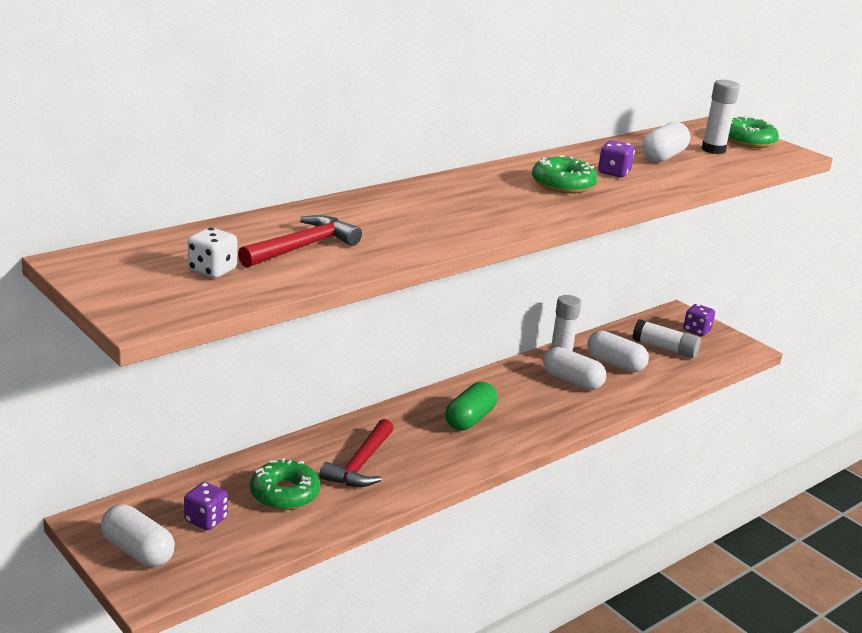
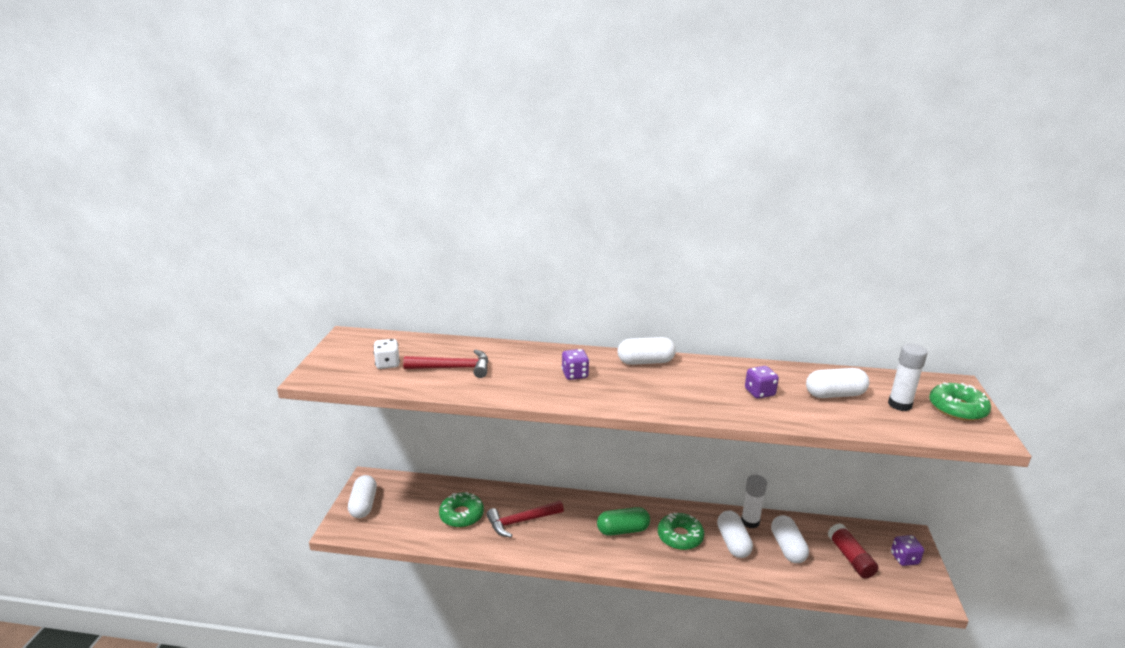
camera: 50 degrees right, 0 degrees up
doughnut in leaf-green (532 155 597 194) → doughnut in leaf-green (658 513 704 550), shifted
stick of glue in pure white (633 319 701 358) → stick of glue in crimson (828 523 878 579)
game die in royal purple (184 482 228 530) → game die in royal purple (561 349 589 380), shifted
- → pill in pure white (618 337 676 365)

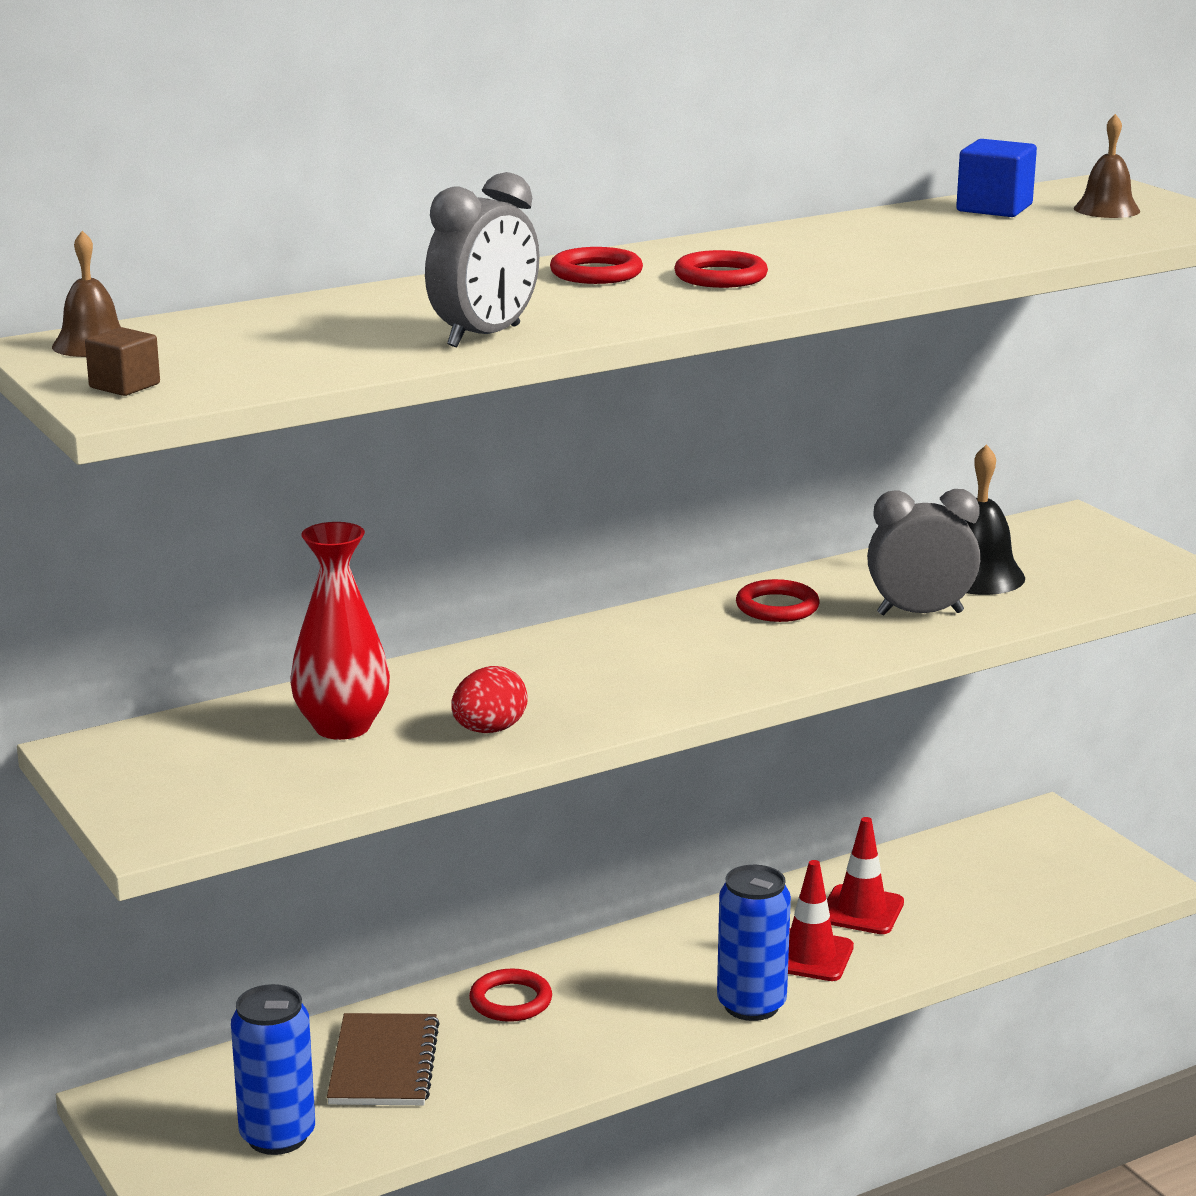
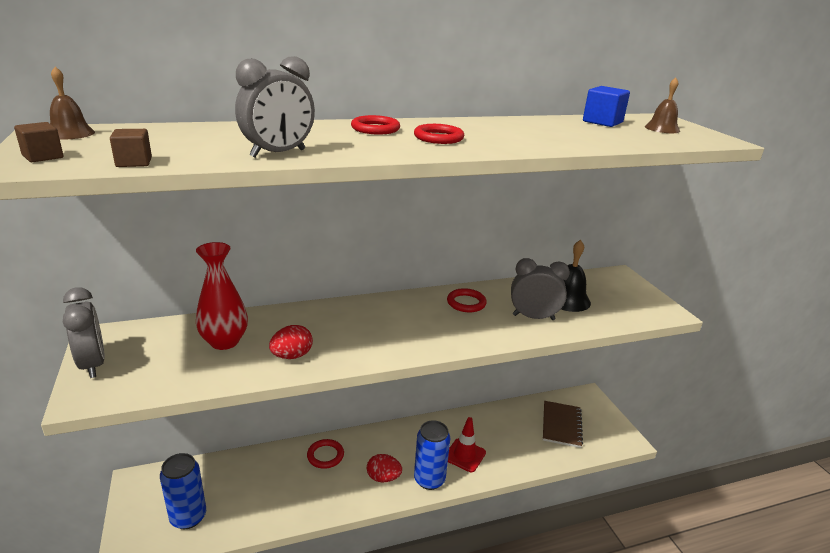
camera: 10 degrees right, 5 degrees up
traffic cone in crimson (827 817 904 934) → -
notebook in brown (327 1013 440 1105) → notebook in brown (543 401 583 448), shifted
- → solid cube in brown (110 129 152 167)
- → clock in grey (63 287 105 378)
- → egg in crimson (367 454 402 483)

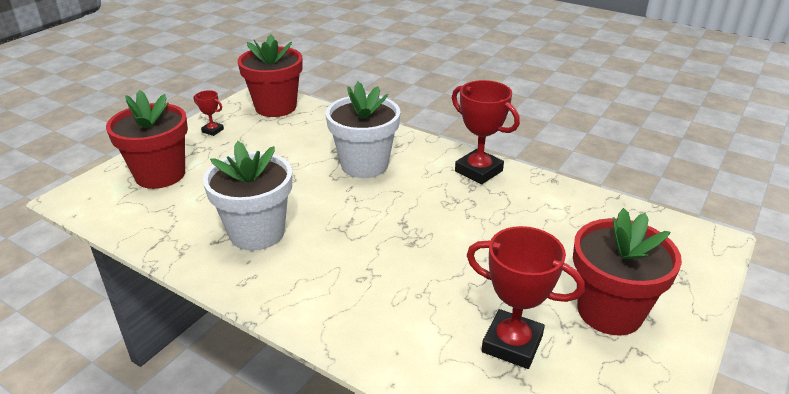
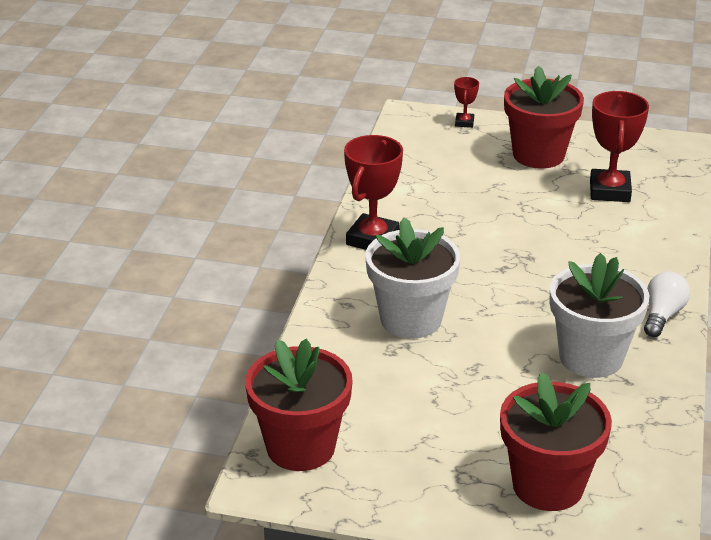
camera: 110 degrees left, 0 degrees up
prize cup in crimson (194 90 224 136) → prize cup in crimson (454 77 479 128), shifted
- → bulb in pure white (644 271 690 337)

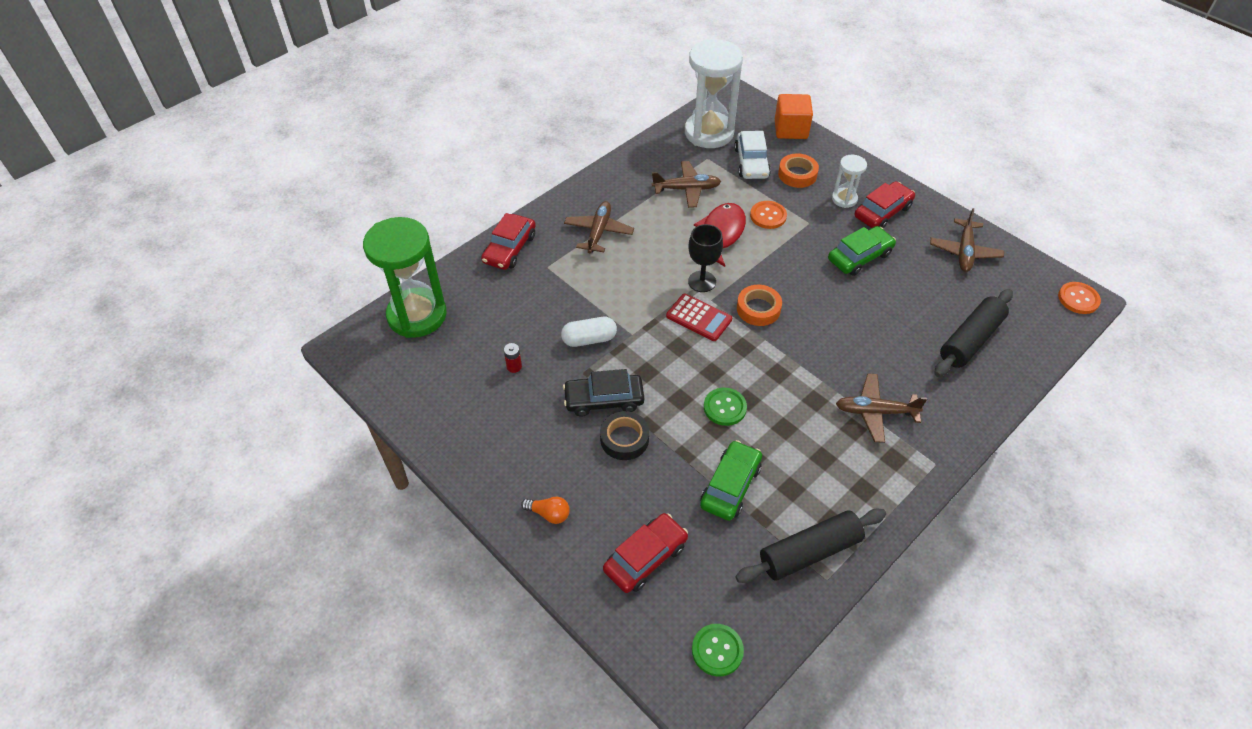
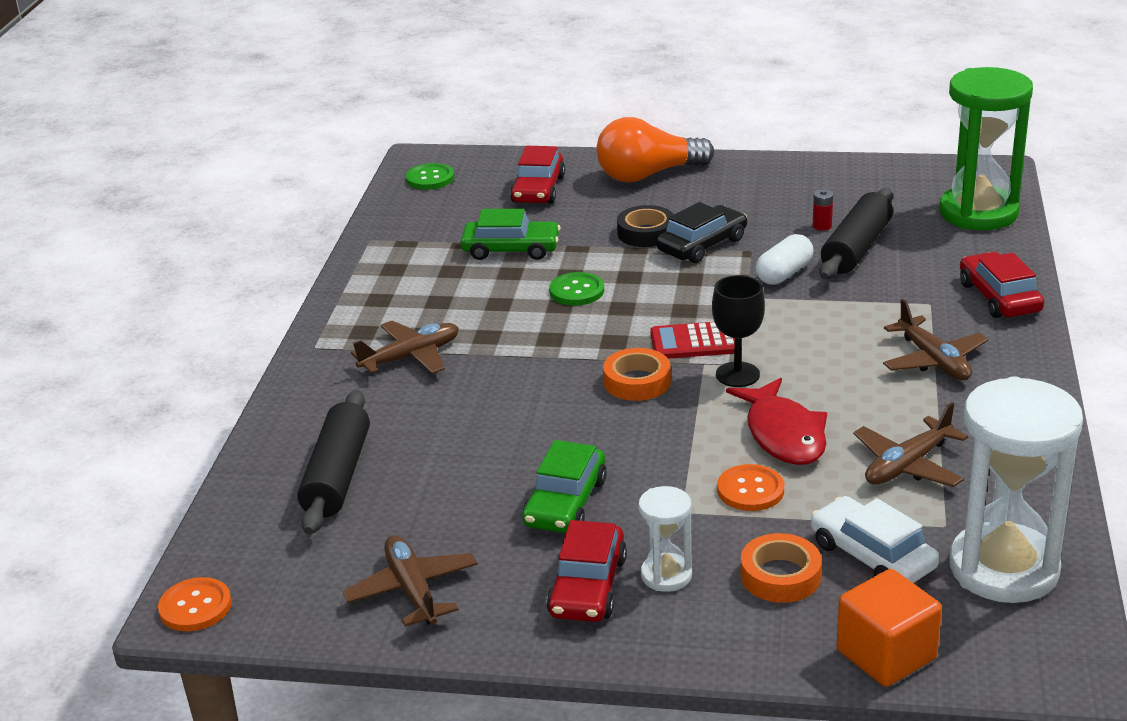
camera: 145 degrees right, 20 degrees down
toy car in leaf-green (700 440 762 521) → toy car in leaf-green (461 209 561 260), 75 degrees counterclockwise
bulb in orange (521 497 570 524) → bulb in orange (596 117 714 183), x2.30
dough roller in ebony (735 509 886 583) → dough roller in ebony (820 188 893 279), shifted

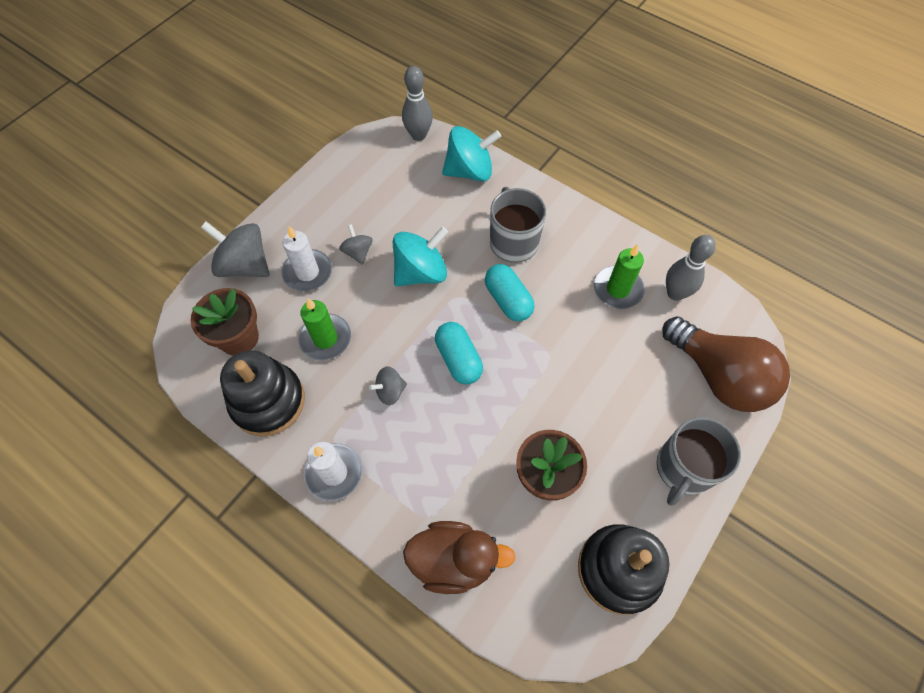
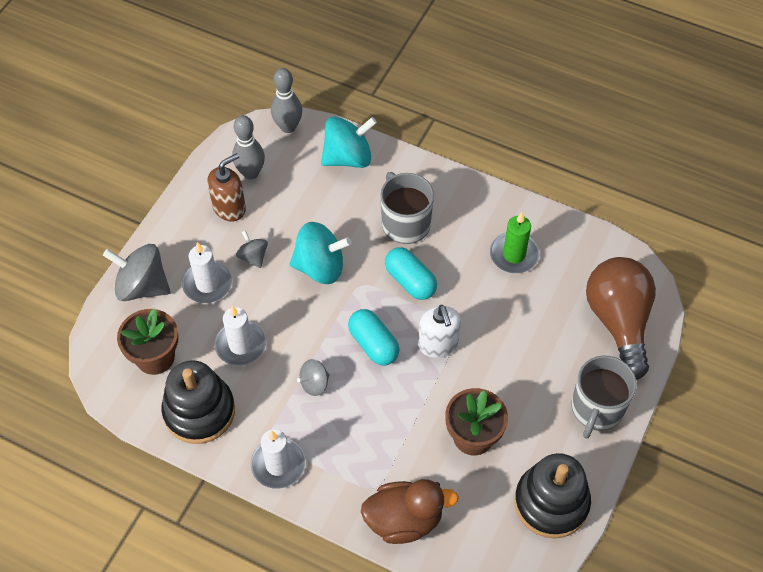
camera: 10 degrees left, 5 degrees down
whirligig in teal (393 226 448 286) → whirligig in teal (290 222 352 284), 45 degrees clockwise
bowling pin in grey (666 235 716 301) → bowling pin in grey (232 115 265 180), shifted
pillar candle in leaf-green (298 298 351 361) → pillar candle in pure white (214 305 266 366)
bulb in brown (662 316 790 412) → bulb in brown (586 257 656 380), 135 degrees counterclockwise
- → soap pump in brown (207 153 246 221)
- → soap pump in pure white (418 305 461 358)

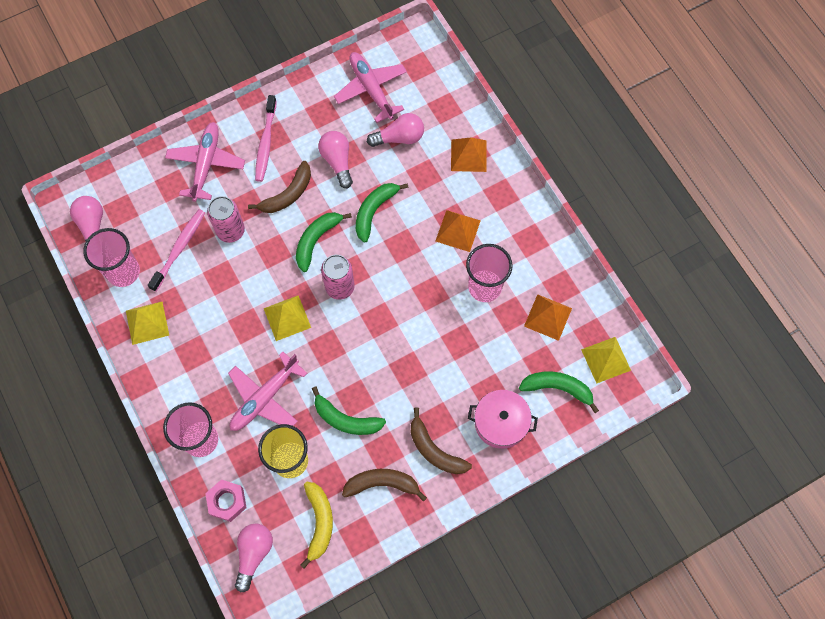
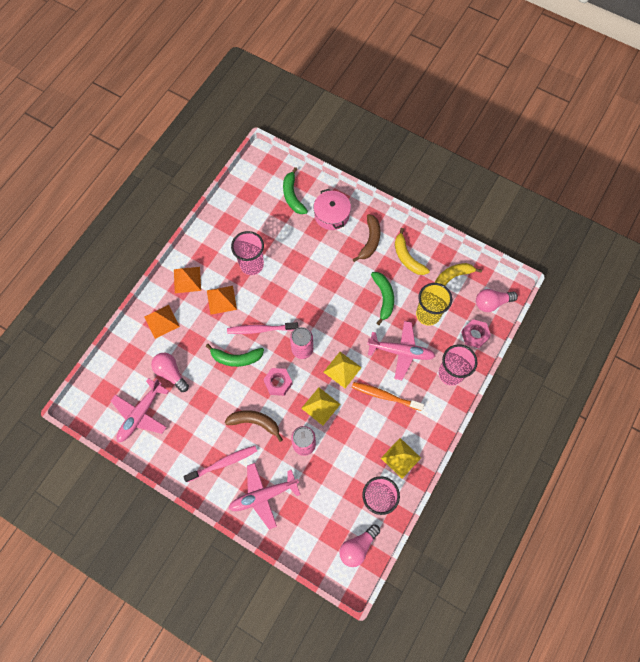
camera: 120 degrees left, 0 degrees up
bulb in pink (318 131 353 188) → -
tooth brush in pink (148 209 205 292) → tooth brush in pink (227 322 298 334), shifted
banana fruit in leaf-green (296 212 352 272) → hex nut in pink (263 368 292 396)
pyramid in orange (524 294 572 341) → pyramid in orange (174 267 201 293), shifted
pyramid in golden (581 337 631 383) → pyramid in golden (301 388 341 426), shifted
banana fruit in brown (342 469 427 502) → banana fruit in golden (395 228 430 275)
- → tooth brush in orange (352 382 424 411)

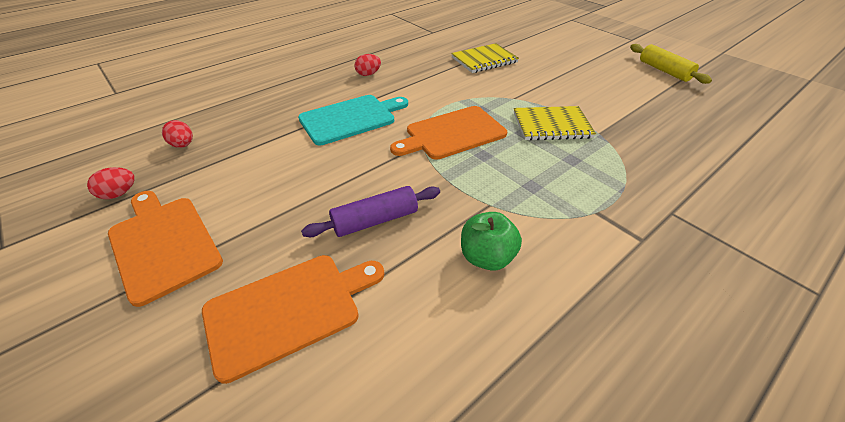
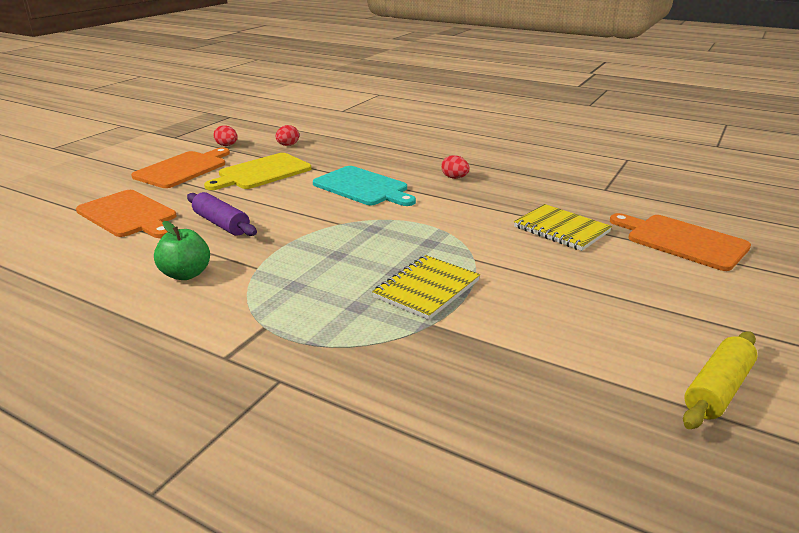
camera: 70 degrees right, 15 degrees down
bread board in orange (390 106 507 160) → bread board in orange (610 213 751 271), shifted
notebook in golden (514 106 596 141) → notebook in golden (372 255 480 320), 60 degrees clockwise
- → bread board in golden (204 153 311 190)

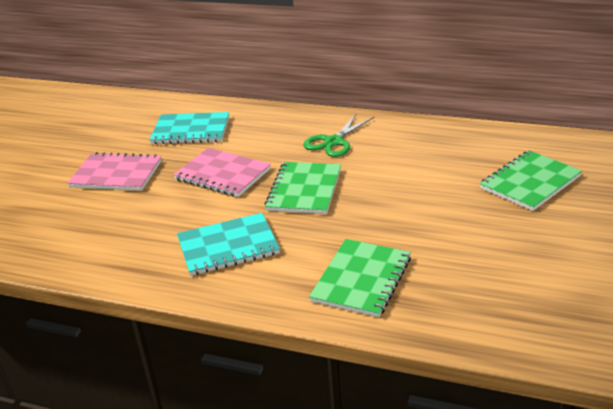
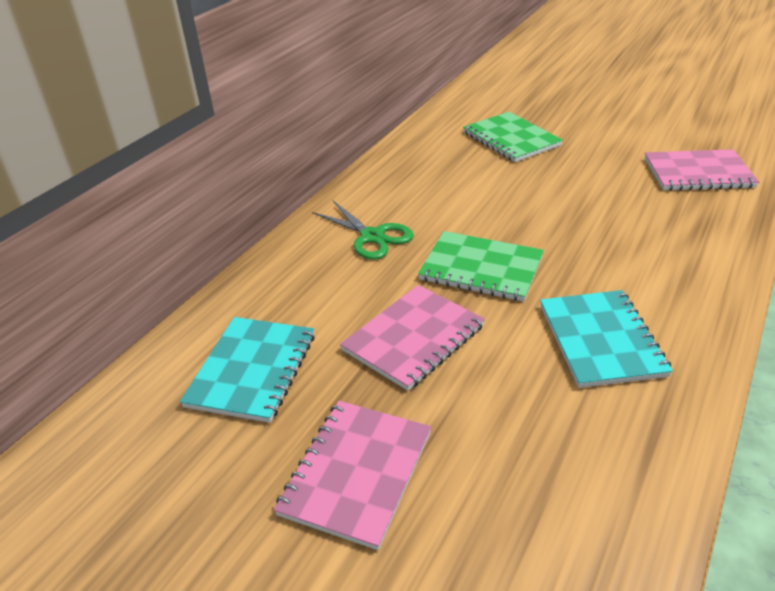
camera: 80 degrees left, 5 degrees up
notebook in leaf-green (309 239 411 318) → -
- → notebook in pink (645 149 759 191)

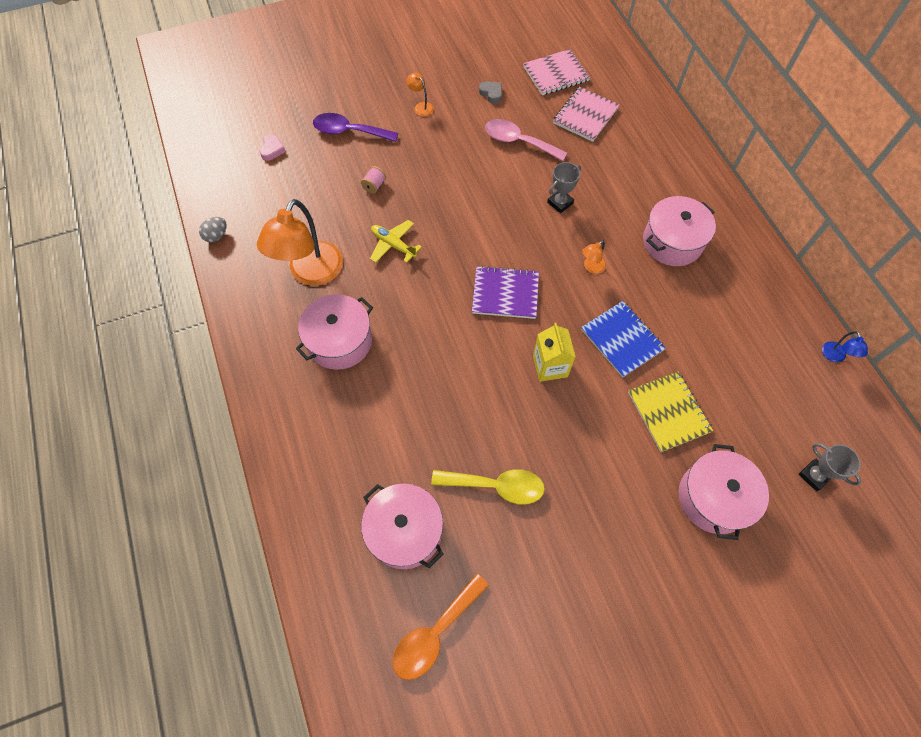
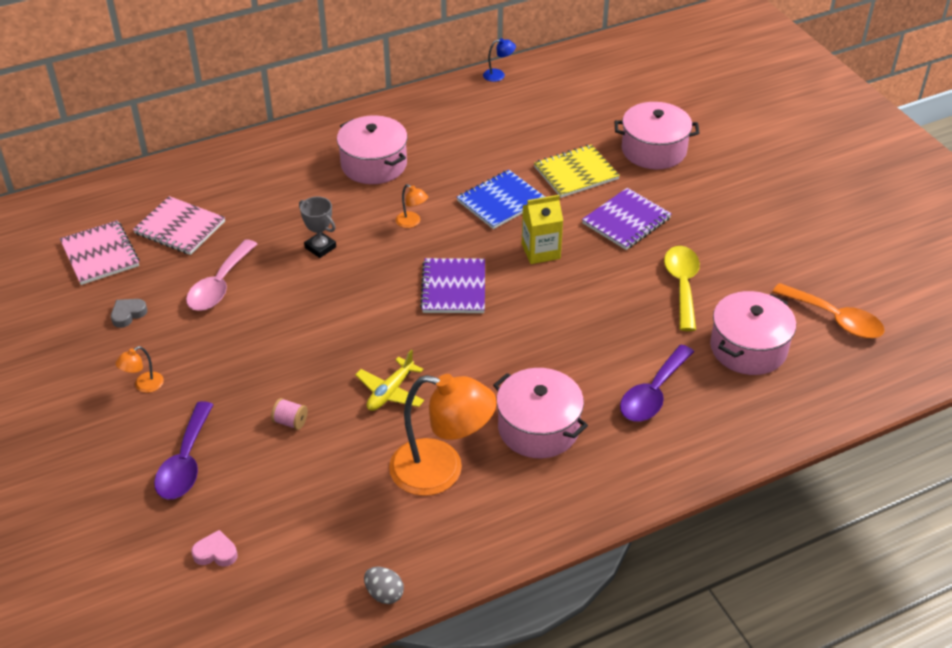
camera: 95 degrees left, 20 degrees down
prize cup in grey (798 443 861 491) → -
- → notebook in royal purple (582 188 672 250)
- → tablespoon in royal purple (620 344 694 422)

